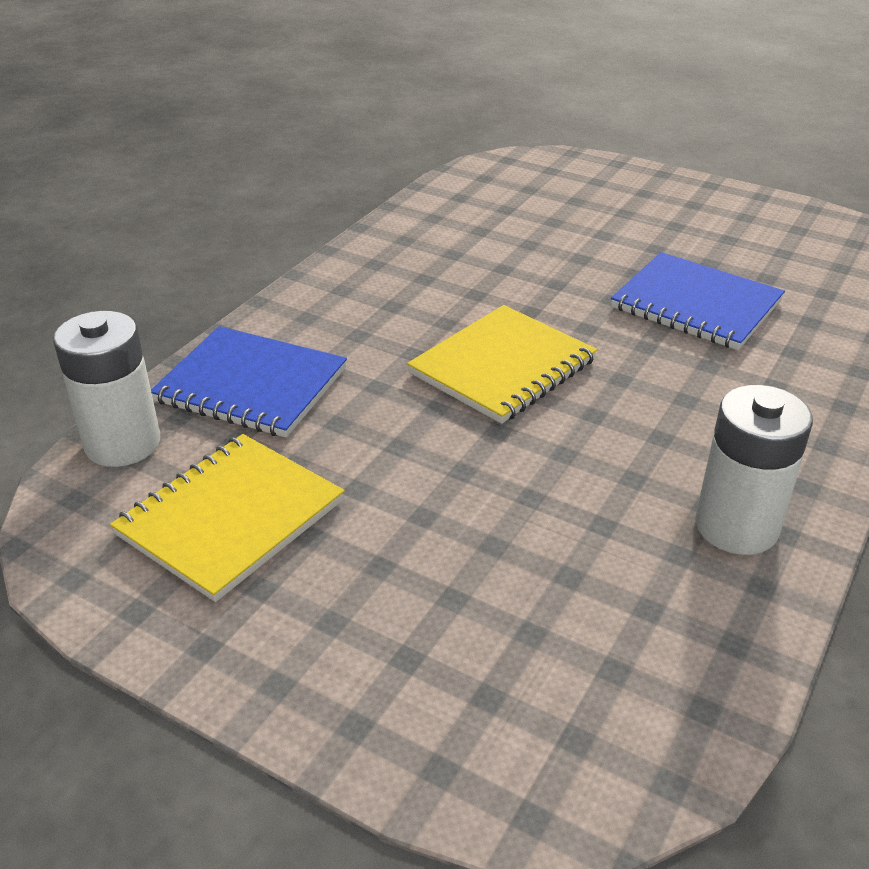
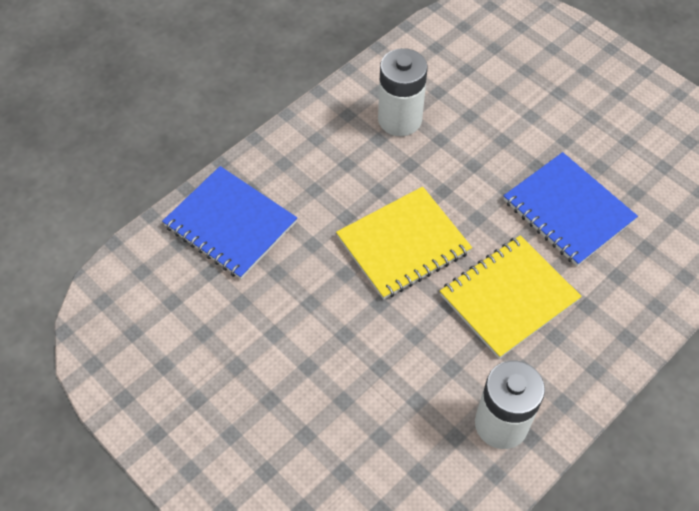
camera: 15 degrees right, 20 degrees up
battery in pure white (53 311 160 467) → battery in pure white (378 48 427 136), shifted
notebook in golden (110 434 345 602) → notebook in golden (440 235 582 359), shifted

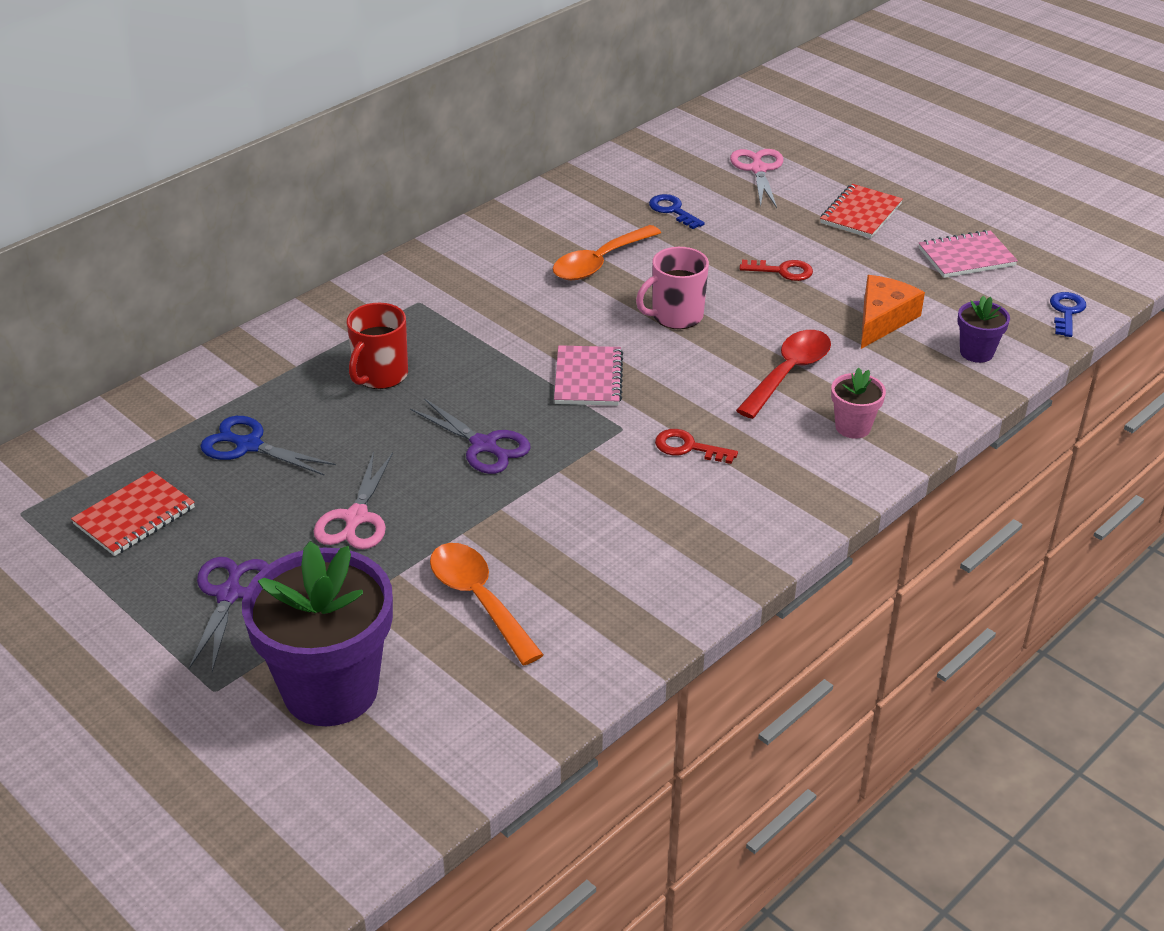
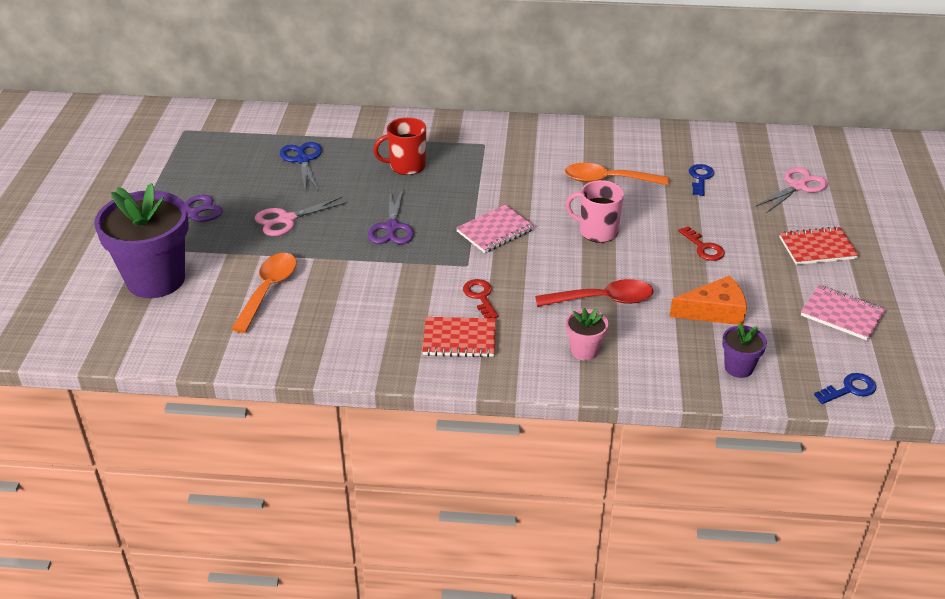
camera: 50 degrees right, 0 degrees up
notebook in crimson (71 471 195 556) → notebook in crimson (422 317 496 357), shifted

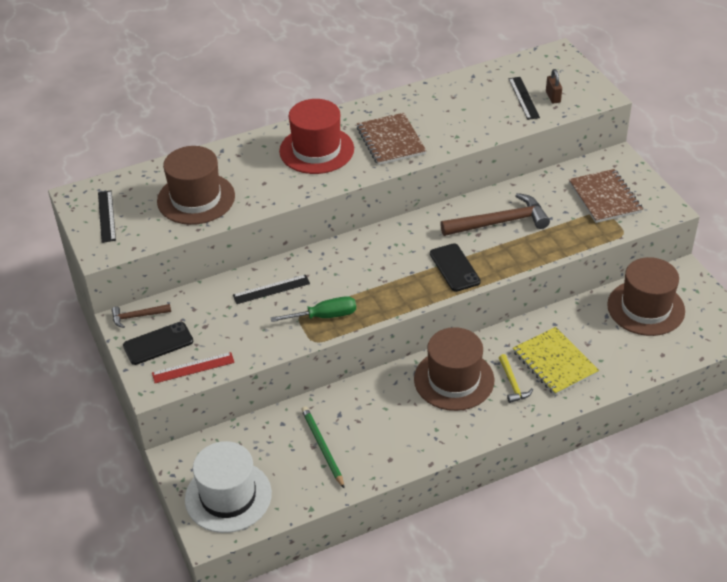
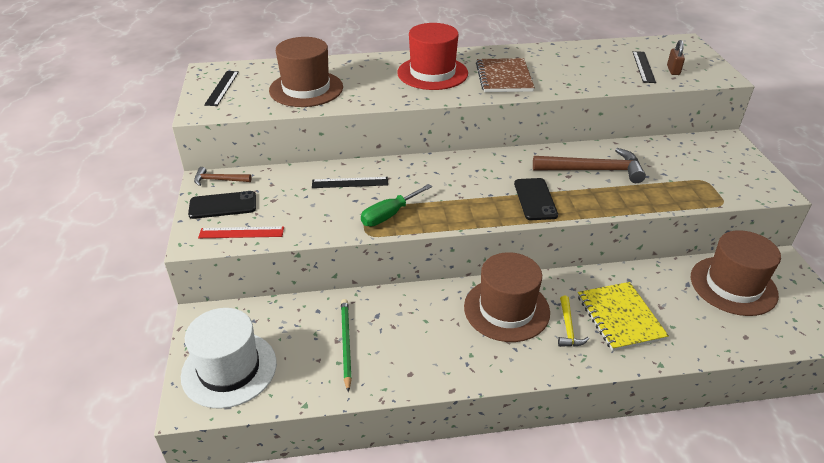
camera: 15 degrees right, 5 degrees down
notebook in brown (569 169 643 223) → -
hand screwdriver in leaf-green (270 296 356 322) → hand screwdriver in leaf-green (361 184 432 226), 135 degrees clockwise

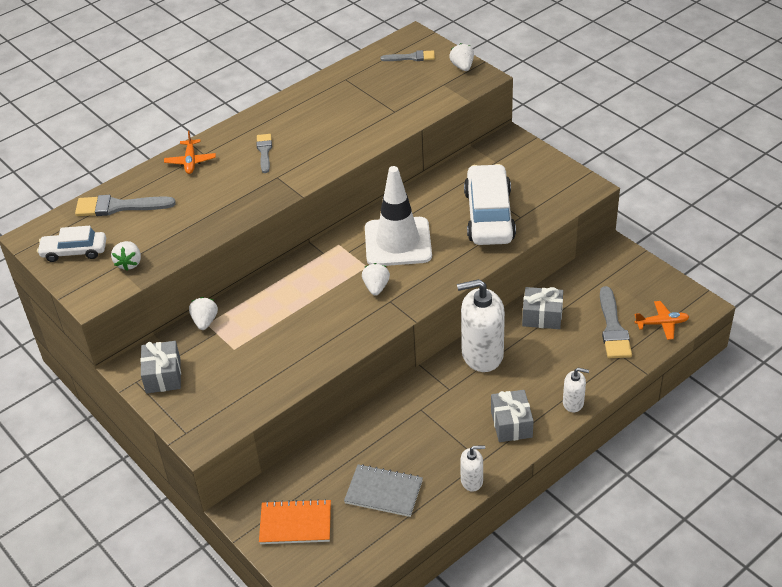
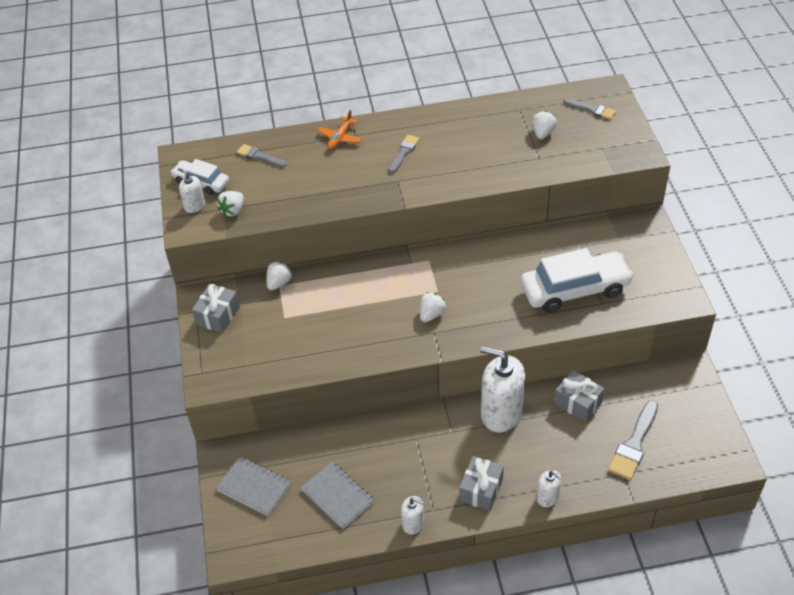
camera: 30 degrees right, 5 degrees up
berry in pure white (449 43 474 71) → berry in pure white (532 111 557 139), shifted
toy car in pure white (464 164 516 245) → toy car in pure white (521 248 634 313), 45 degrees clockwise
traffic cone in pure white (365 166 432 266) → -
brush in grey (75 195 176 216) → brush in grey (237 144 287 167), x0.62
aeroplane in orange (635 301 689 340) → -
notebook in orange (259 499 331 544) → notebook in grey (216 457 291 516)
- → soap pump in pure white (178 168 205 213)

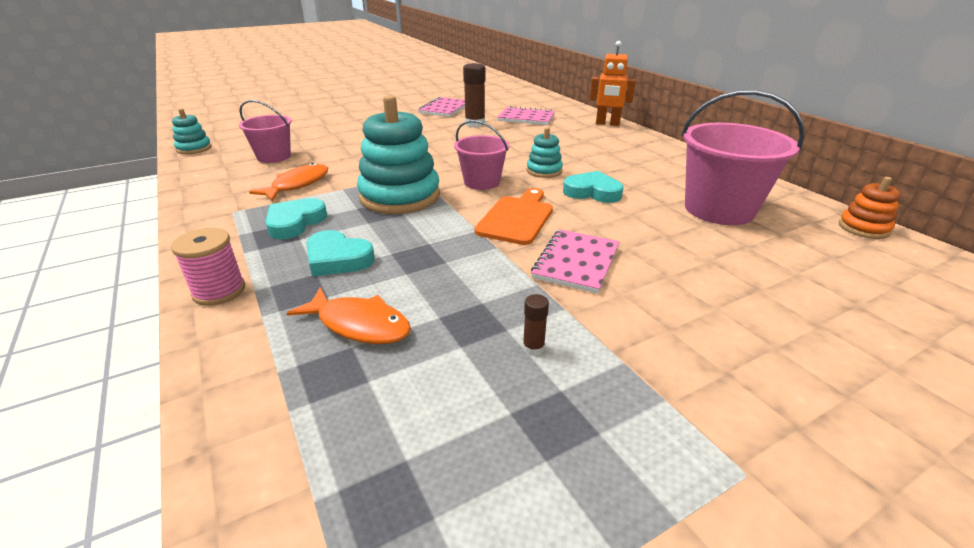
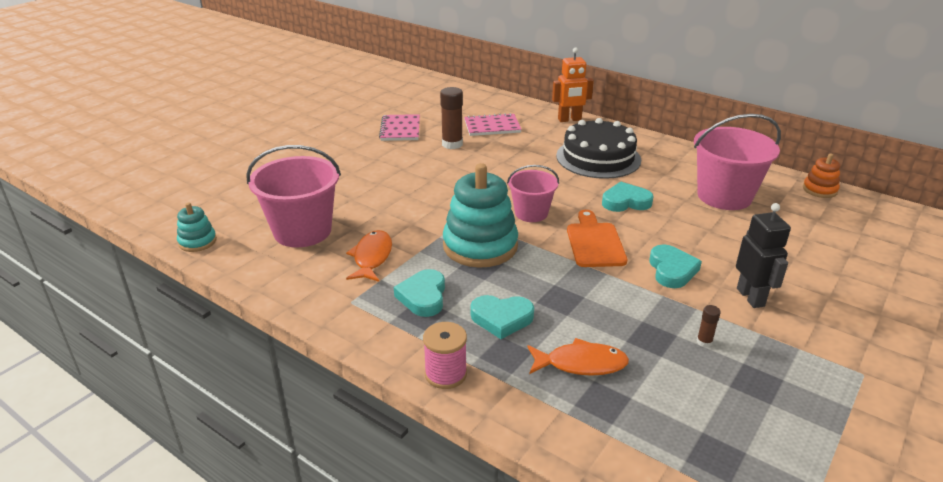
camera: 25 degrees left, 0 degrees up
sand bucket in pink (239 100 292 163) → sand bucket in pink (246 145 341 247), x1.66
stacking toy in teal (527 127 563 178) → -
notebook in pink (531 229 619 294) → heart in teal (649 244 702 288)
- → layer cake in ebony (556 118 641 179)
- → robot in ebony (736 203 791 308)

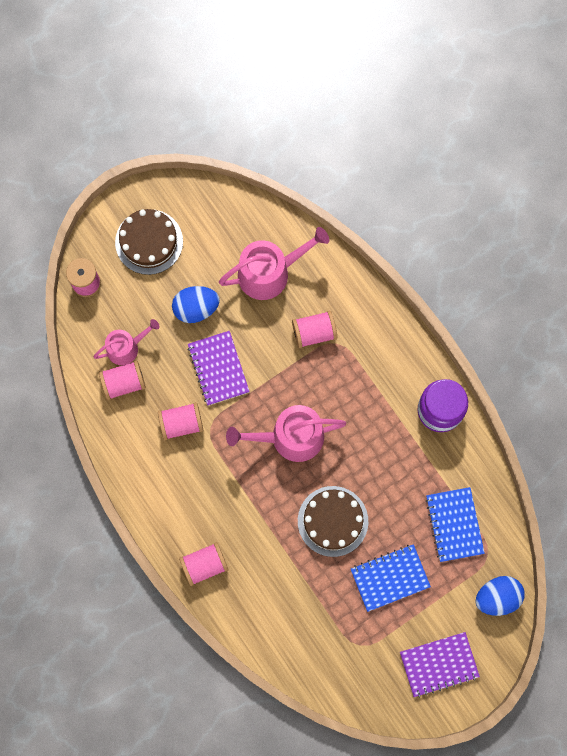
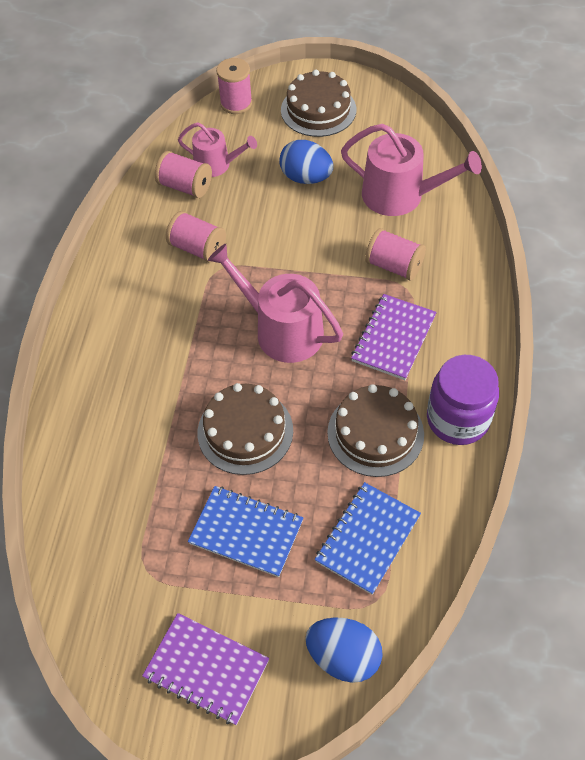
camera: 45 degrees right, 20 degrees down
notebook in royal purple (188 331 250 406) → notebook in royal purple (351 294 437 380), shifted
spool in pink (179 542 229 586) → -
- → layer cake in brown (327 384 424 477)

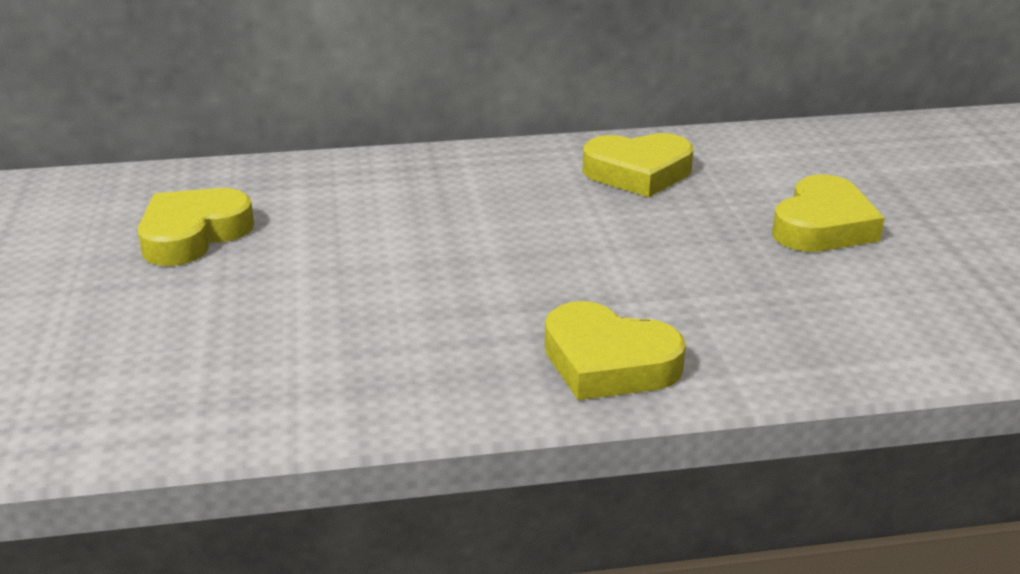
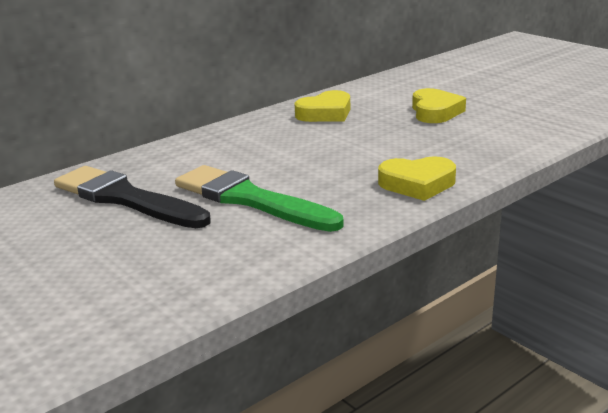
camera: 30 degrees left, 5 degrees down
heart in golden (138 188 254 266) → brush in ebony (54 166 211 228)
- → brush in leaf-green (175 165 344 232)

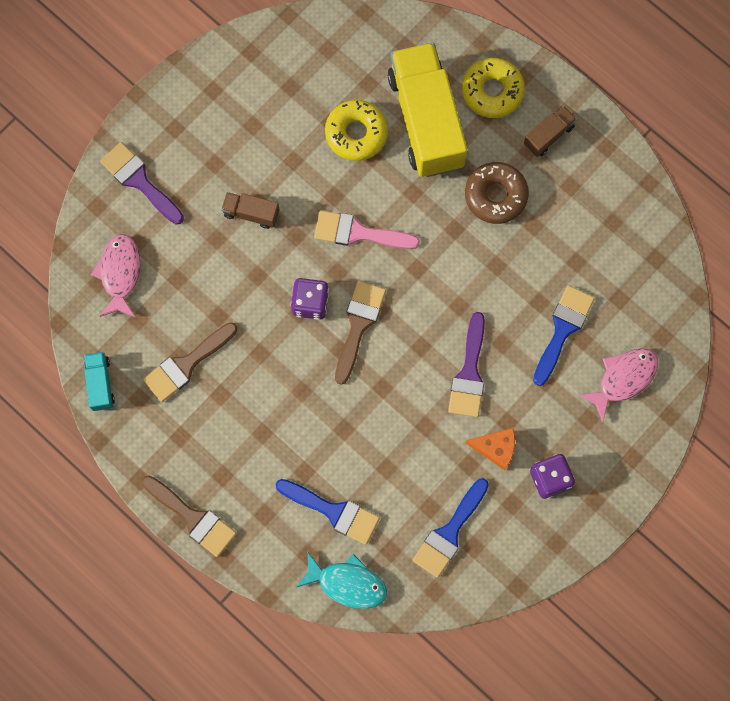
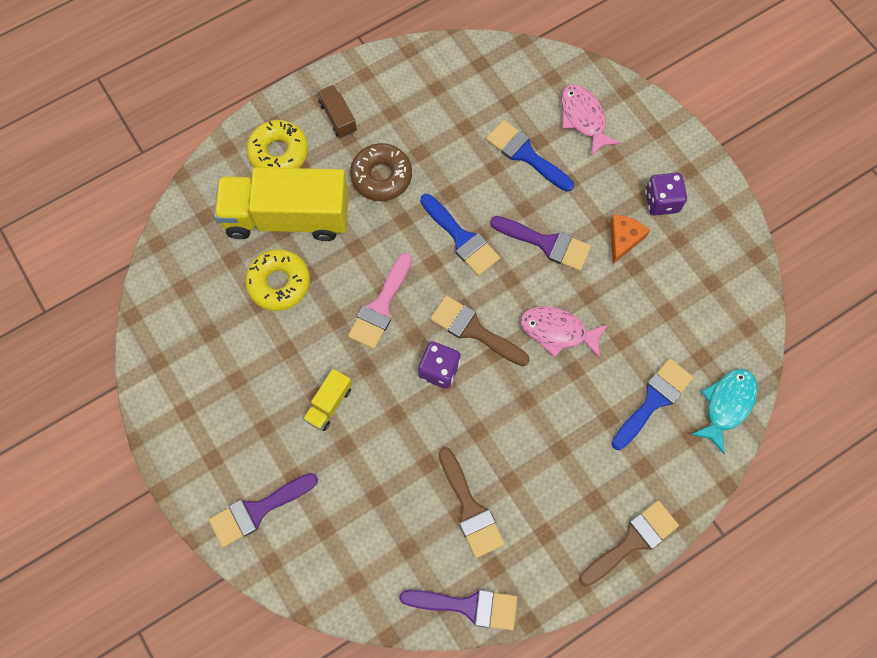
camera: 75 degrees left, 5 degrees down
lorry in brown (221 192 280 229) → lorry in golden (303 369 352 431)
fish figure in pink (91 234 141 317) → fish figure in pink (520 306 609 358), shifted
lorry in teal (84 352 115 411) → brush in royal purple (399 590 517 630)
brush in royal blue (413 478 489 578) → brush in royal blue (420 194 500 276), shifted

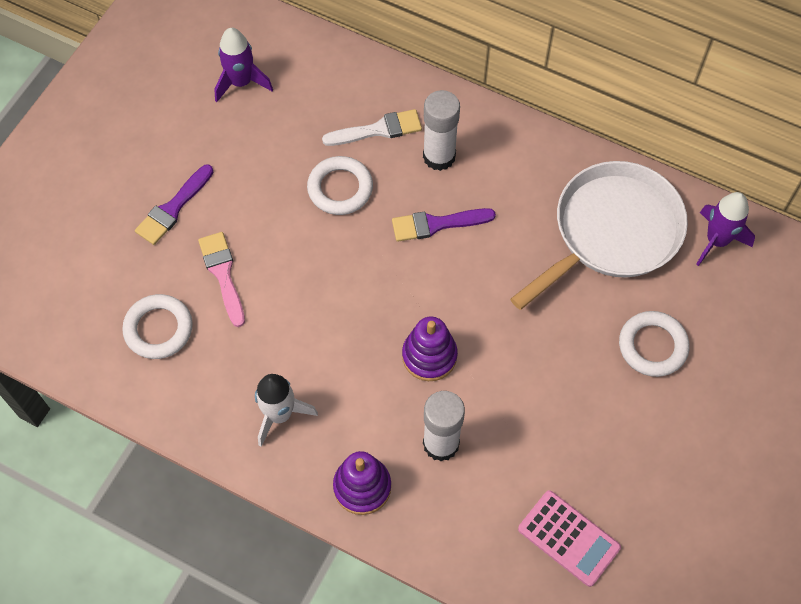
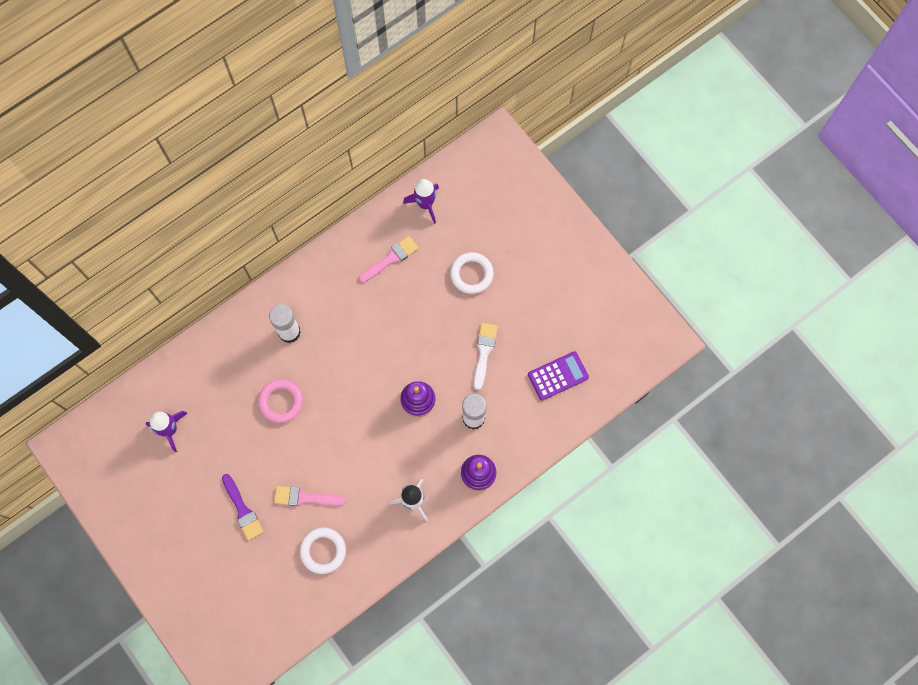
camera: 65 degrees left, 10 degrees up
brush in pure white (322 109 422 146) → brush in pure white (474 323 498 390), shifted
hoop in pure white (307 156 373 215) → hoop in pink (258 379 303 423)
frying pan in pure white (510 161 688 310) → brush in pink (359 236 418 283)
brush in royal purple (392 208 496 242) → -
pocket calculator in pink (518 490 621 587) → pocket calculator in royal purple (528 351 589 401)

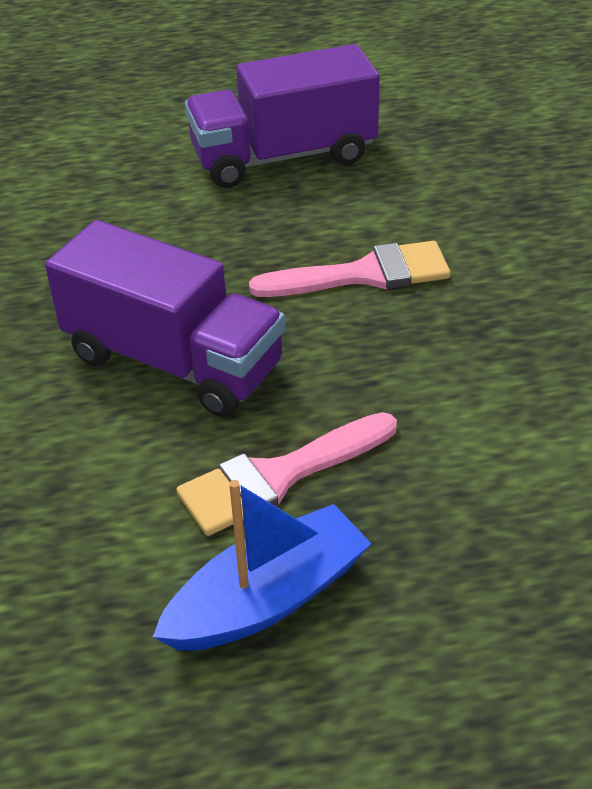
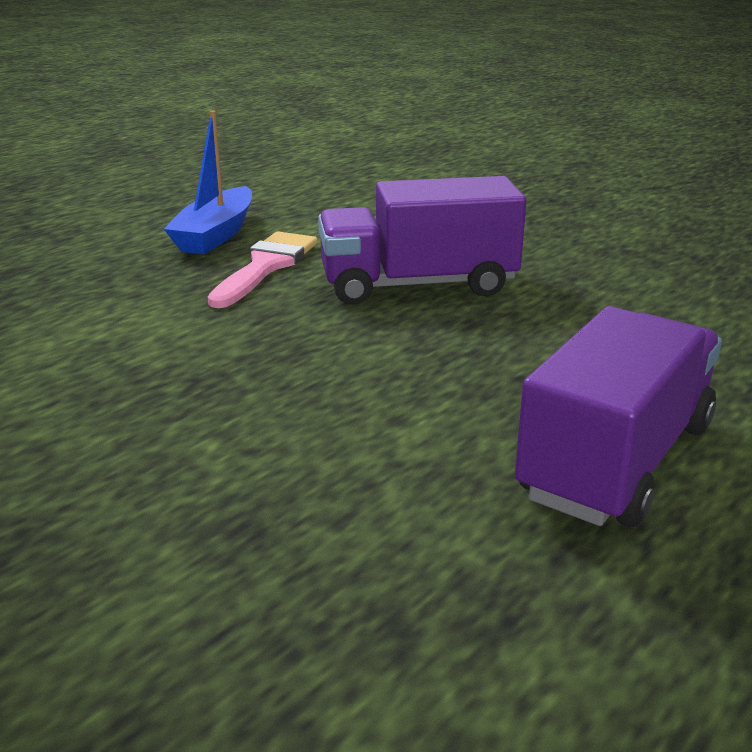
camera: 140 degrees right, 15 degrees down
brush in pink (249 241 451 297) → -

